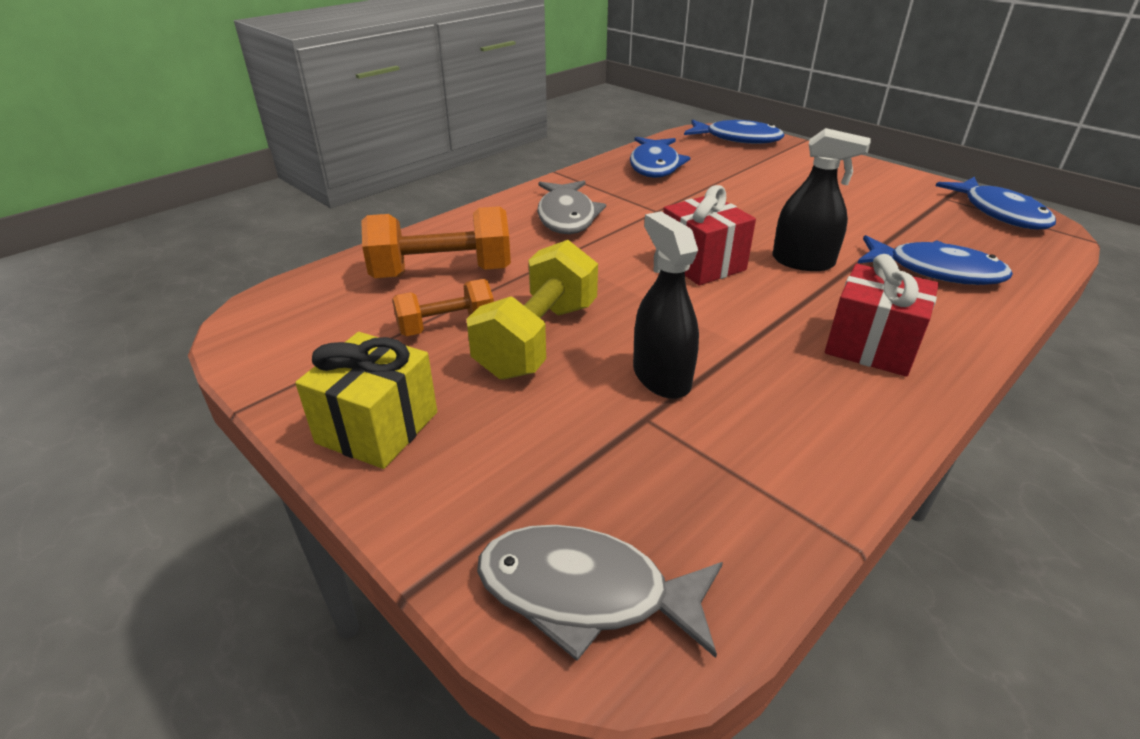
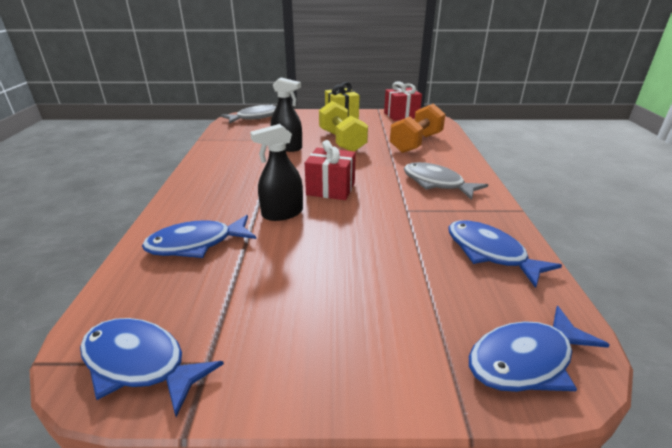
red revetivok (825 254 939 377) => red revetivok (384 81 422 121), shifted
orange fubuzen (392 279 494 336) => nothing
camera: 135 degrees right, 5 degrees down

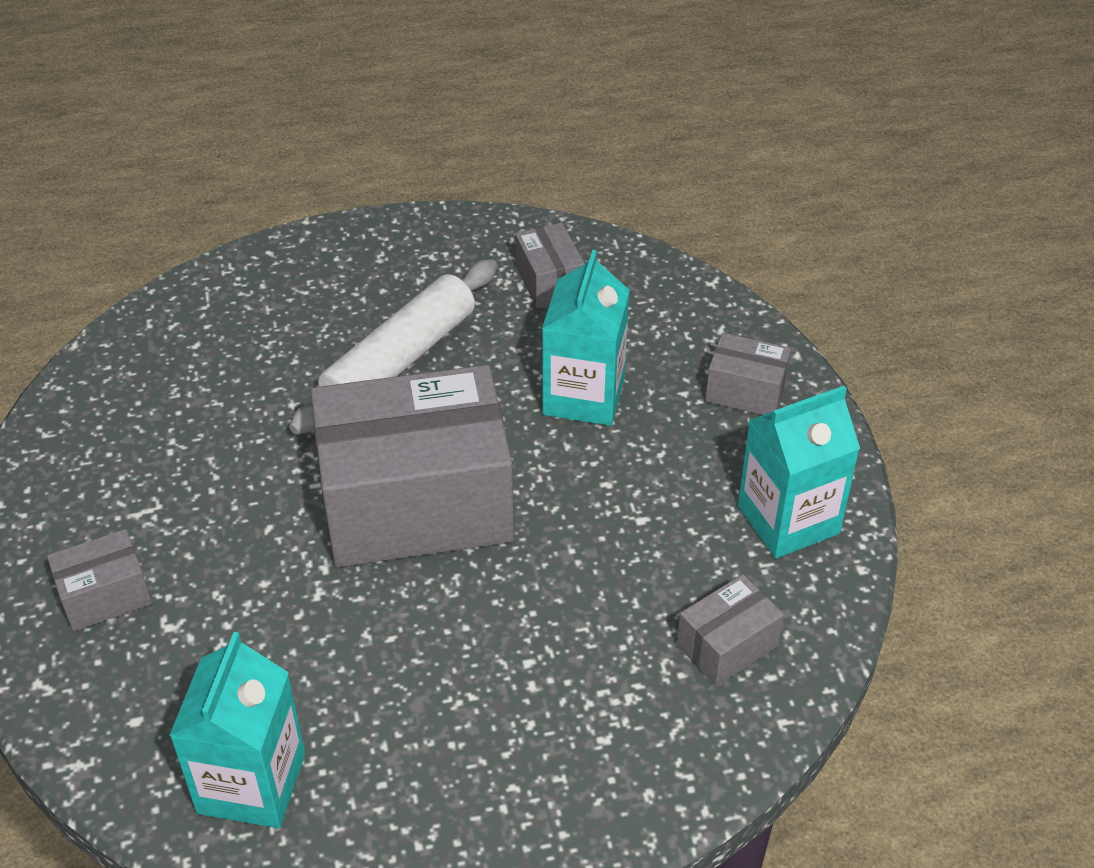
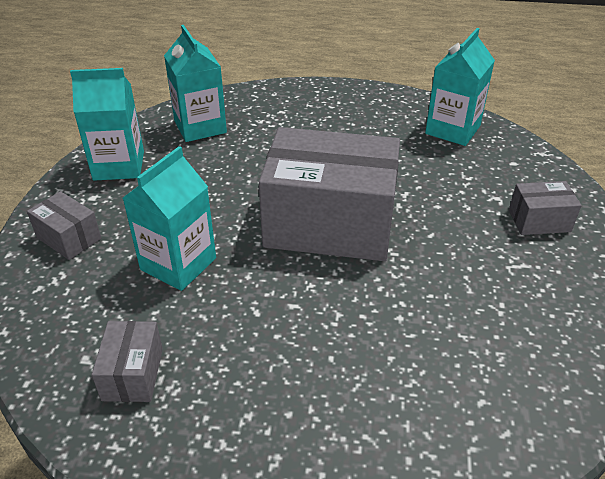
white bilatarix (289 259 497 435) => nothing
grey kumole (677 574 784 686) => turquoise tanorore (164 25 227 142)
camera: 160 degrees left, 5 degrees down

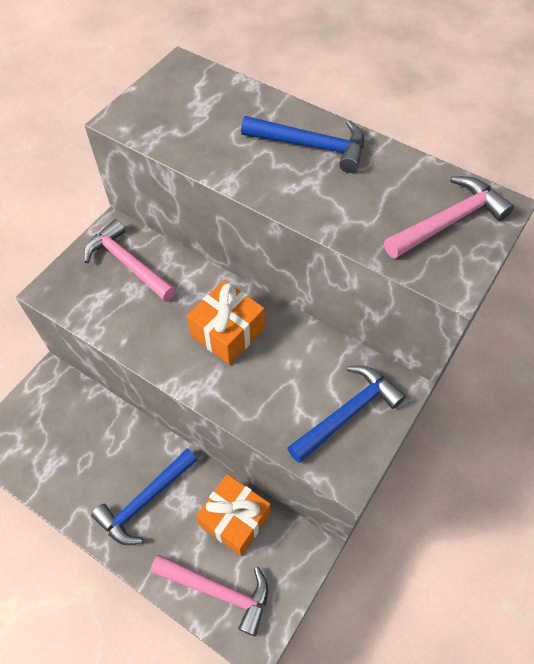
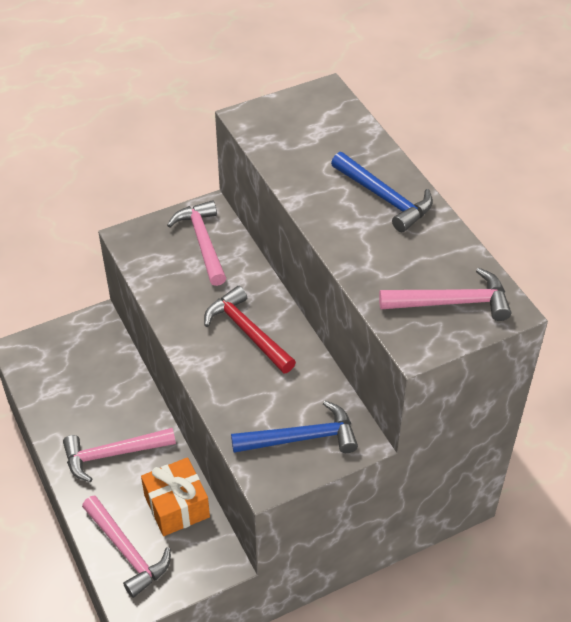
orange revetivok (187 280 265 365) => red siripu (204 286 296 373)
blue siripu (91 448 198 545) => pink siripu (63 428 176 482)
camera: 30 degrees right, 10 degrees down

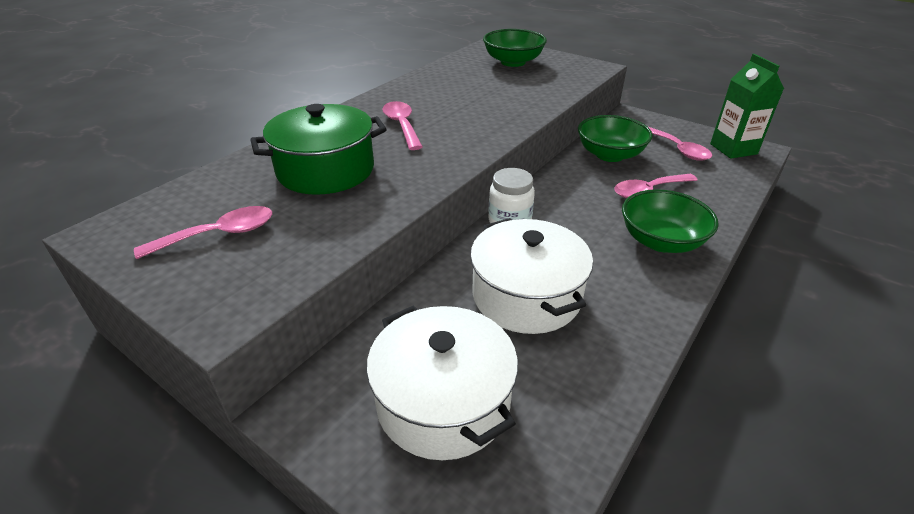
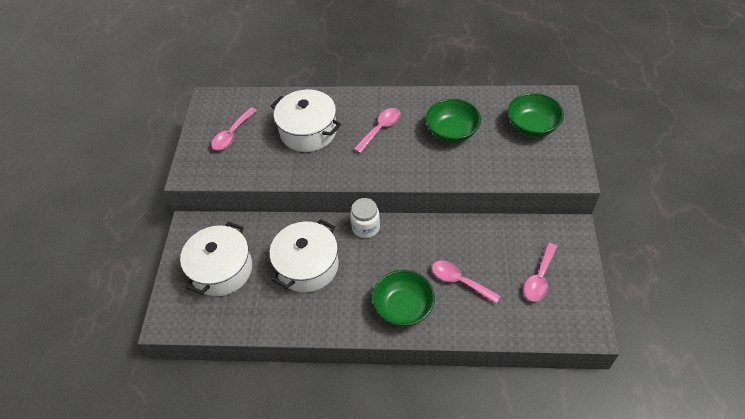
green tanorore (710 54 784 159) => nothing
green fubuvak (250 104 387 195) => white fubuvak (271 89 341 152)
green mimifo (578 115 653 162) => green mimifo (426 99 481 143), shifted
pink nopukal (134 206 272 259) => pink nopukal (211 107 257 150), 90 degrees clockwise
camera: 60 degrees right, 15 degrees up

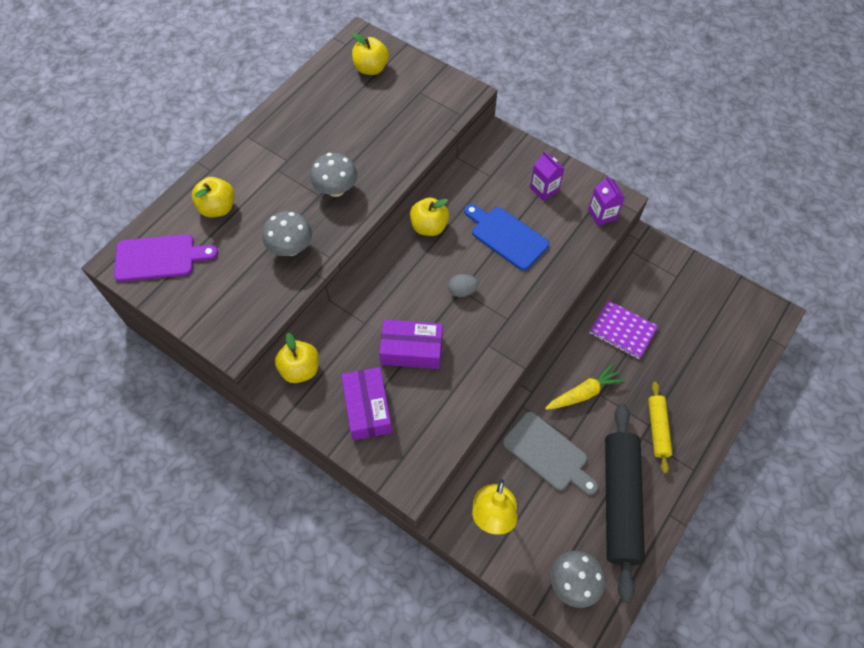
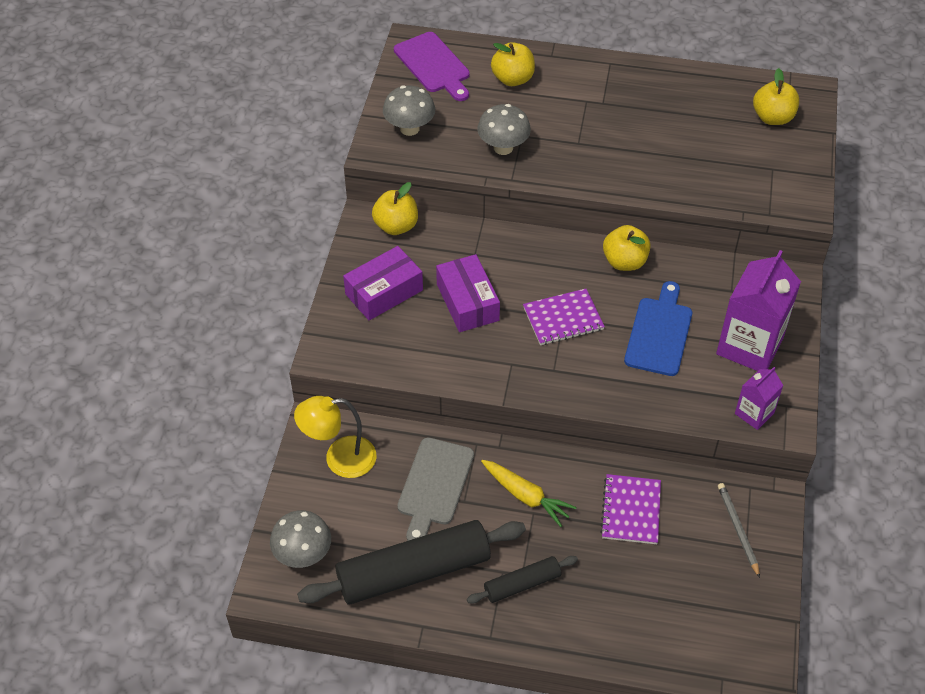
purple tanorore (530 151 565 201) => purple tanorore (716 250 801 371), x1.90
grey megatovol (310 153 357 197) => grey megatovol (383 85 435 136), shifted
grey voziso (448 274 479 297) => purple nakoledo (523 289 605 345)
yellow bilatarix (648 382 672 473) => black bilatarix (467 556 578 604)
nothing => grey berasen (718 483 760 578)
camera: 65 degrees right, 10 degrees down

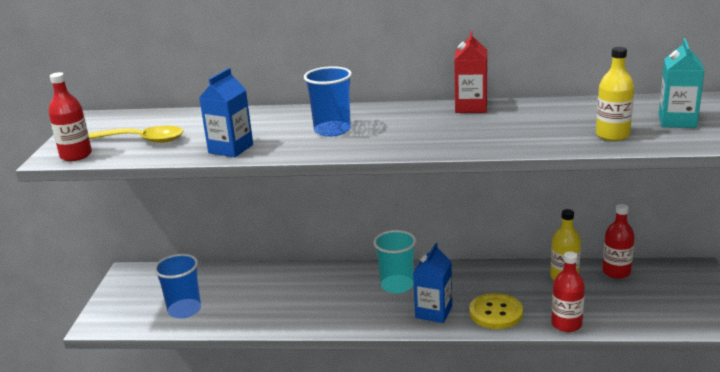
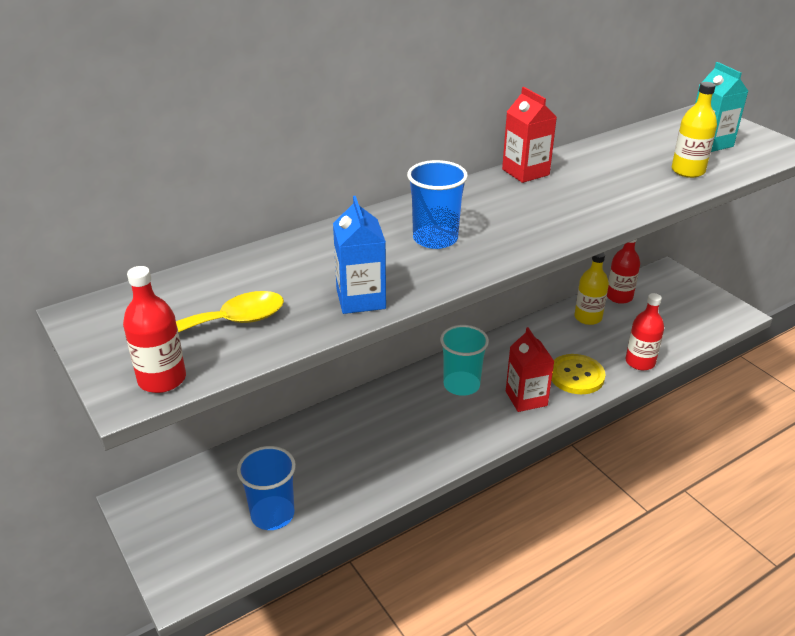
blue tanorore (413 243 452 323) => red tanorore (506 327 555 412)
camera: 40 degrees left, 10 degrees up

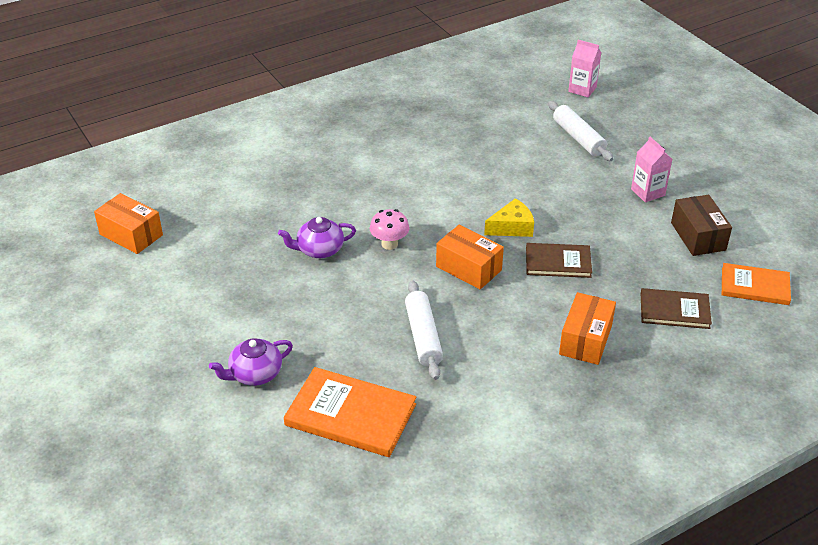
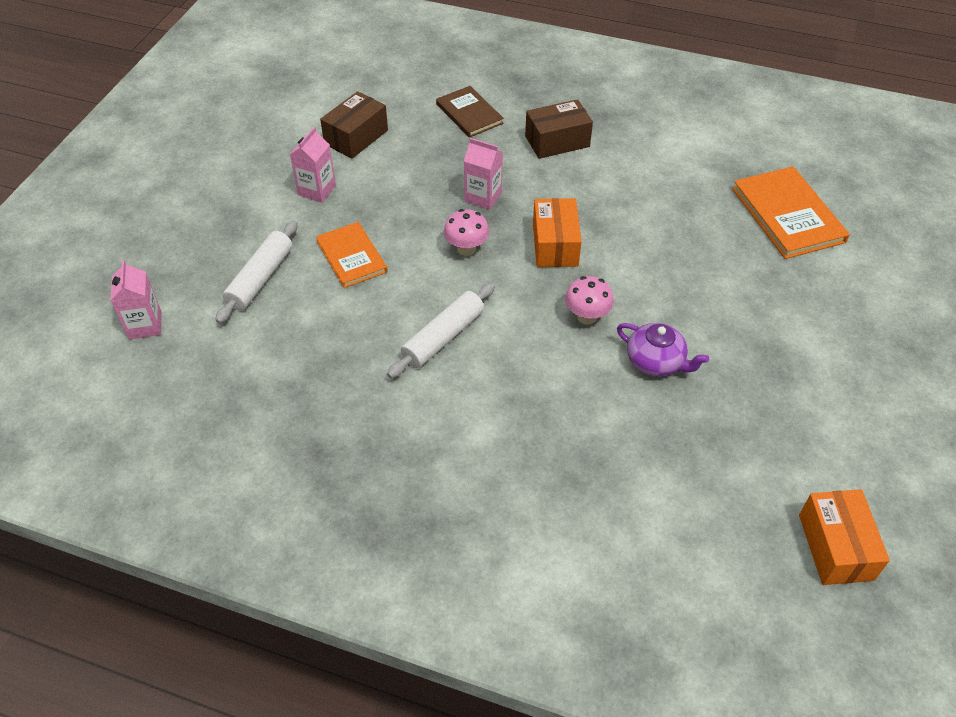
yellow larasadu (484 198 534 237) => pink megatovol (444 209 489 256)
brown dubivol (526 243 592 278) => pink tanorore (464 138 503 210)
orange dubivol (722 263 791 305) => orange dubivol (316 222 388 288), shifted
white bilatarix (405 280 443 380) => white bilatarix (387 283 495 378), shifted
orange kumole (559 292 616 365) => brown kumole (525 99 593 159)
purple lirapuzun (209 338 293 386) => nothing
camera: 130 degrees left, 10 degrees up

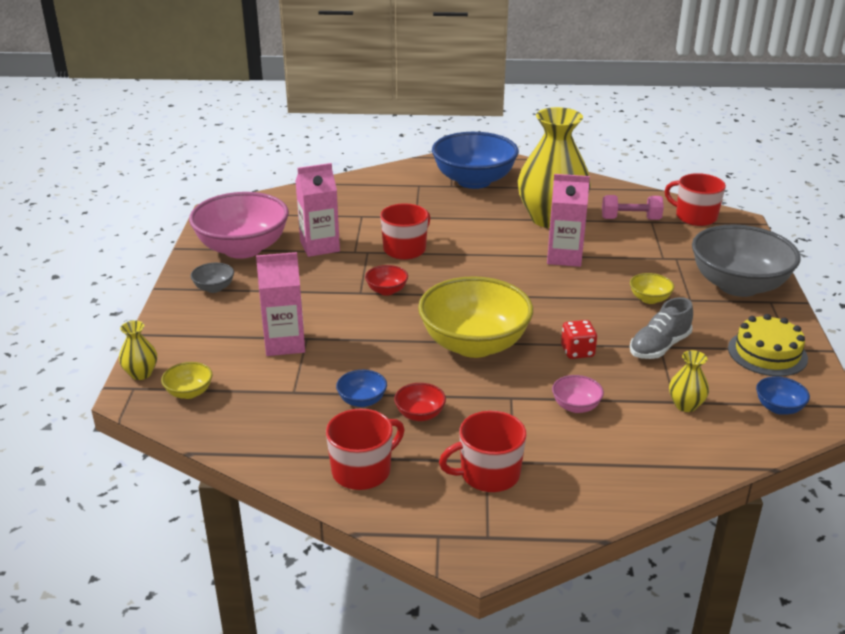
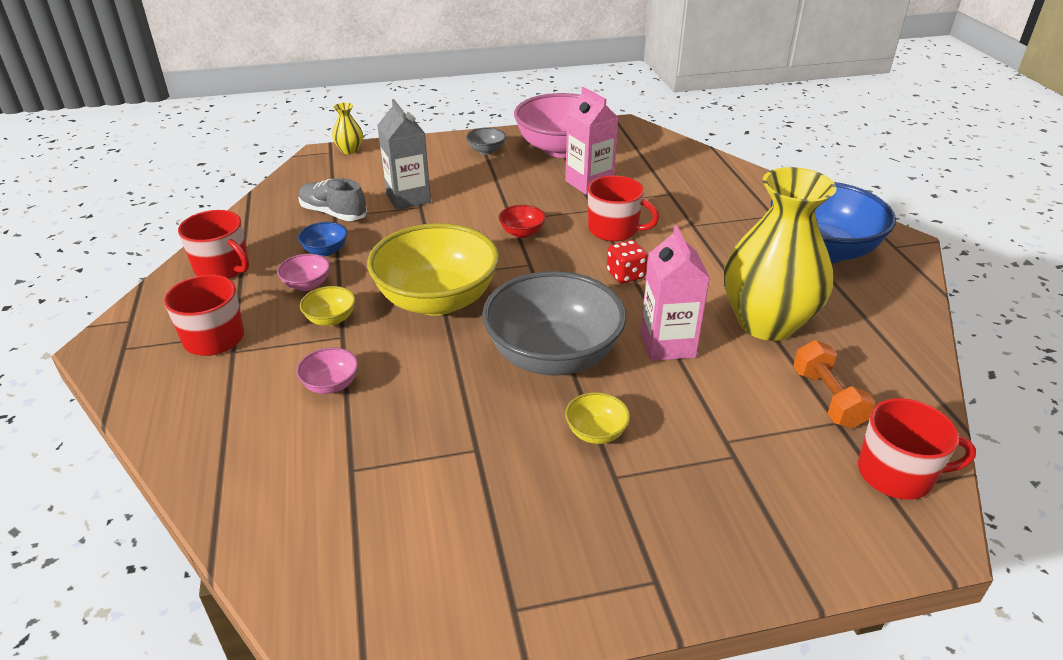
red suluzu (665 173 726 226) => red suluzu (858 398 976 500), 75 degrees clockwise
pink fubuzen (602 195 664 220) => orange fubuzen (793 340 875 429)
grey mimifo (692 224 801 297) => grey mimifo (482 271 626 376), shifted
pink tanorore (256 252 305 356) => grey tanorore (377 99 431 210)
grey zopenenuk (630 297 693 359) => grey zopenenuk (298 178 367 221), shifted
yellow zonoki (728 314 808 376) => nothing
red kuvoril (561 320 597 359) => red kuvoril (607 240 648 284), shifted
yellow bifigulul (669 350 709 412) => nothing
yellow mimifo (161 362 212 399) => yellow mimifo (300 286 355 326), shifted
blue mimifo (756 376 810 415) => nothing
red mimifo (394 383 446 421) => pink mimifo (277 254 330 291)
camera: 75 degrees right, 5 degrees up

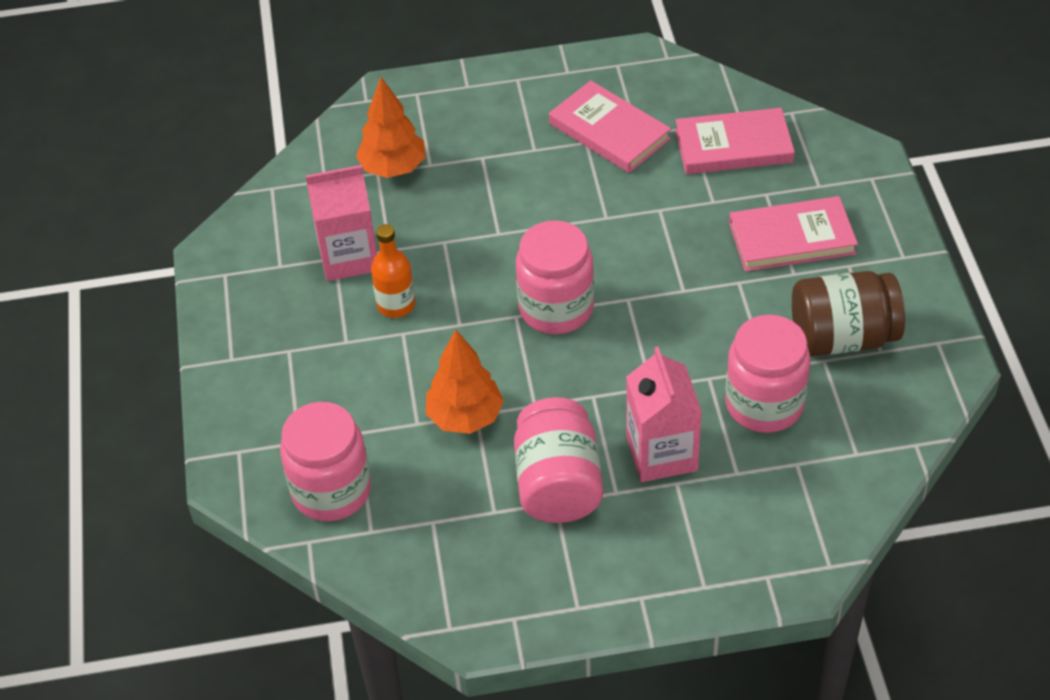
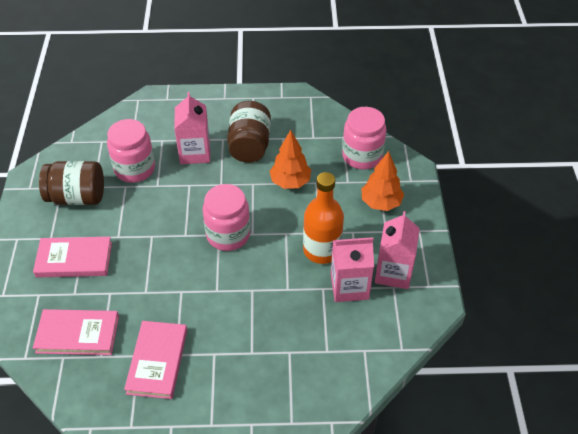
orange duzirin (356 77 426 178) => orange duzirin (361 151 404 211), shifted
pink dubivol (549 80 671 173) => pink dubivol (124 321 187 399), 45 degrees clockwise
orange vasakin (371 224 415 318) => orange vasakin (303 172 344 264), x1.62
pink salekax (514 397 603 523) => brown salekax (227 101 271 163)
nothing => pink tanorore (375 211 420 289)
camera: 175 degrees left, 0 degrees up

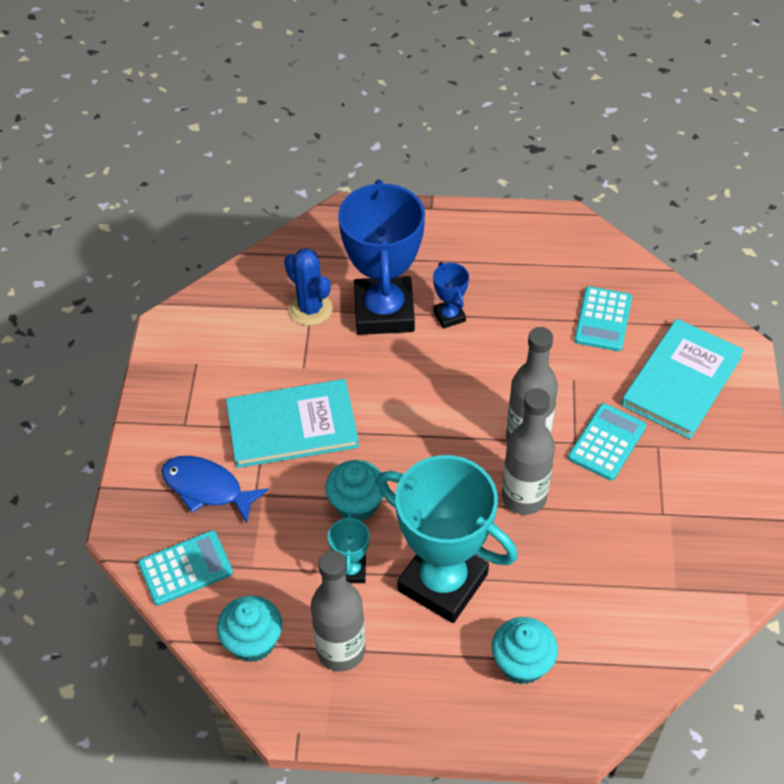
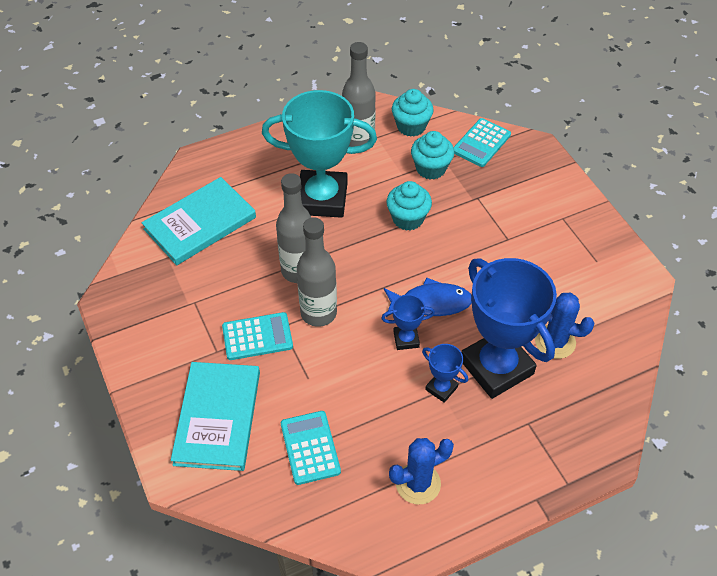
turquoise dubivol (226 379 359 468) => turquoise dubivol (142 177 256 265), shifted
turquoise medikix (568 403 646 481) => turquoise medikix (222 312 293 360), 105 degrees counterclockwise
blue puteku (161 456 268 523) => blue puteku (384 277 472 317), shifted
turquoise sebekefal (328 513 369 583) => nothing
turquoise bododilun (492 617 558 685) => turquoise bododilun (411 131 454 179), shifted
nothing => blue sebekefal (381 294 435 350)
nothing => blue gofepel (389 438 454 504)
camera: 150 degrees right, 0 degrees up

